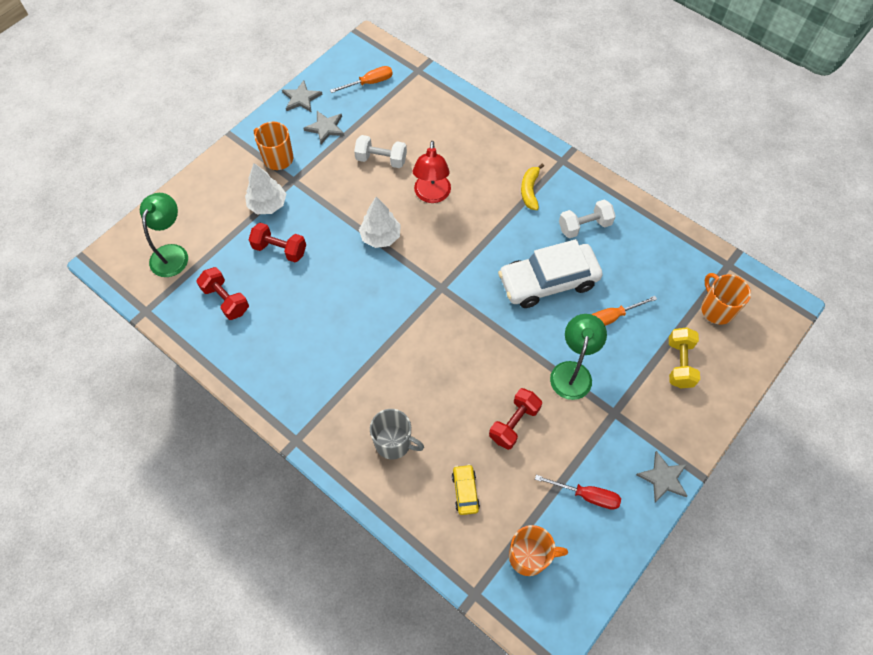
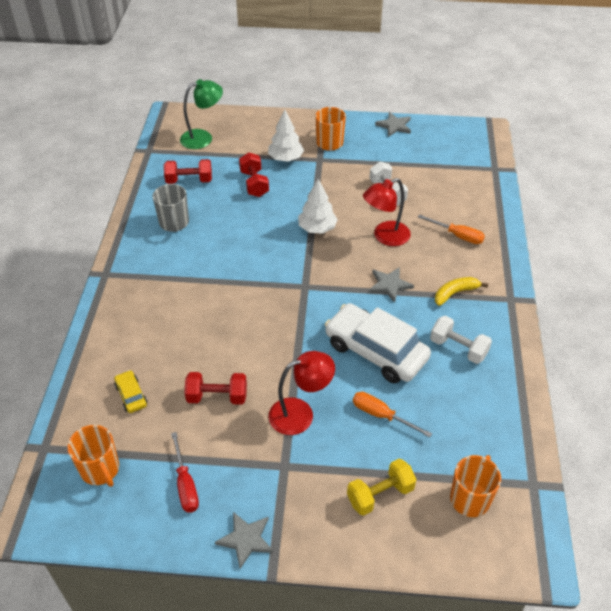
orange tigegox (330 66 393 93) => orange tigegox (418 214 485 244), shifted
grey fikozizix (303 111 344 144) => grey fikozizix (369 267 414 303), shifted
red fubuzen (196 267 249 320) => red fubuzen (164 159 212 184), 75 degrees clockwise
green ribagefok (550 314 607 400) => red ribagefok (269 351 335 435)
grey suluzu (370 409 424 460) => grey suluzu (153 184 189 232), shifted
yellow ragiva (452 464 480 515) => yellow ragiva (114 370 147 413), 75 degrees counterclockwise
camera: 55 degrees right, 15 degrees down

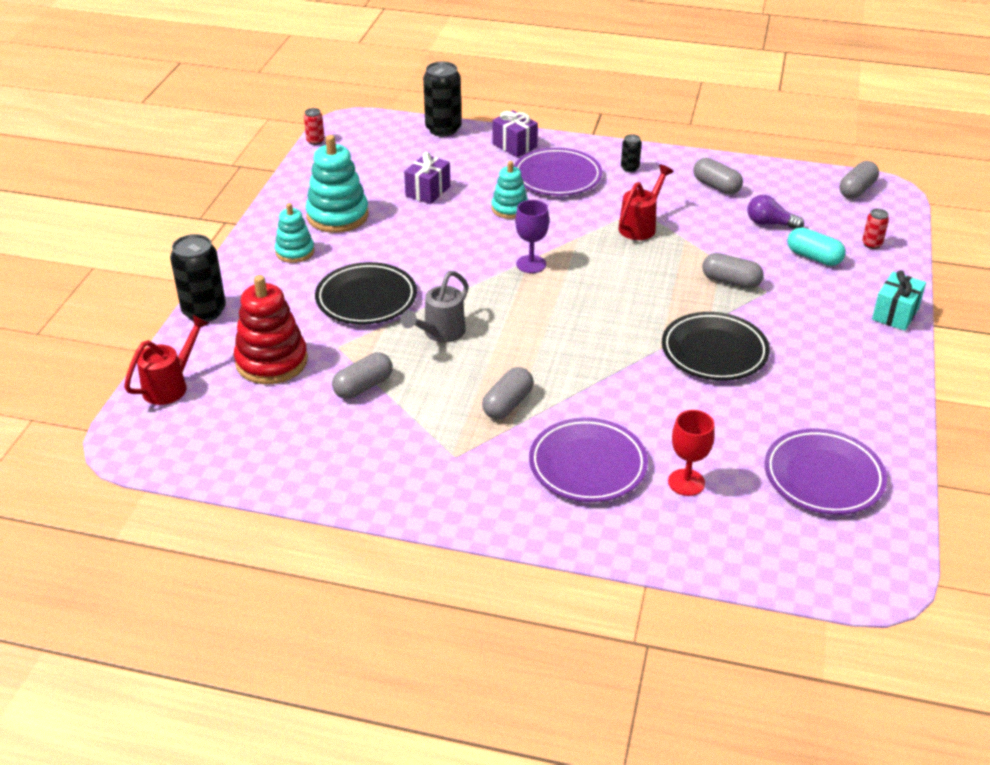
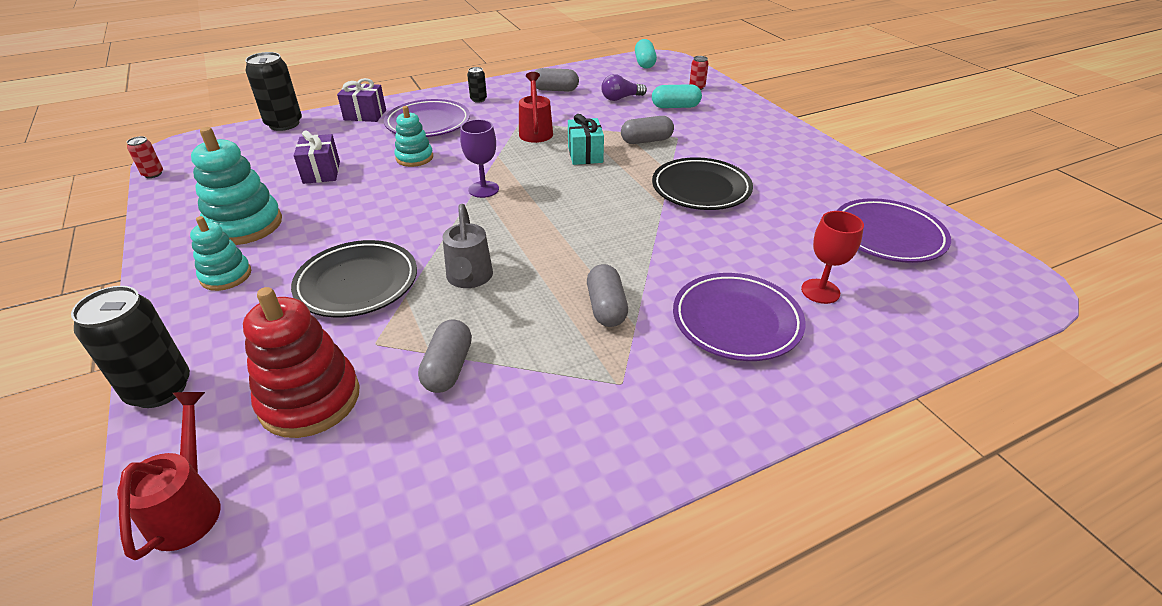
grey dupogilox (840 161 879 199) => turquoise dupogilox (635 39 657 69)
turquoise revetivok (872 270 926 331) => turquoise revetivok (568 114 604 165), shifted
camera: 40 degrees left, 0 degrees up

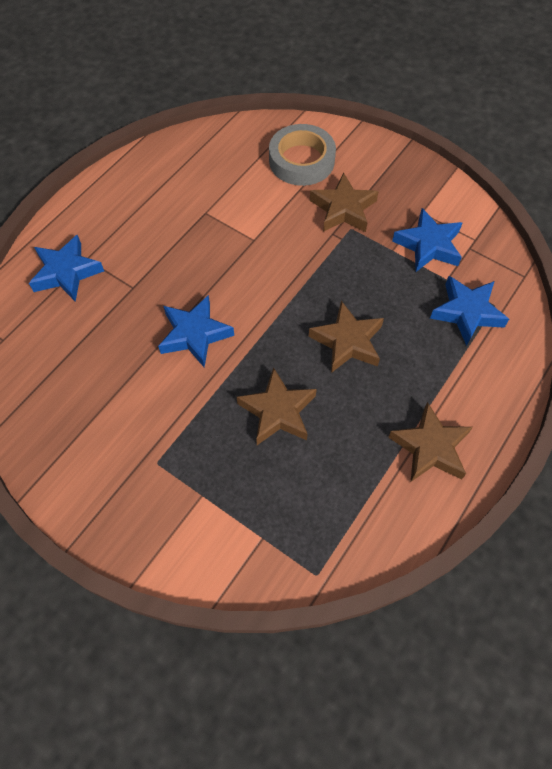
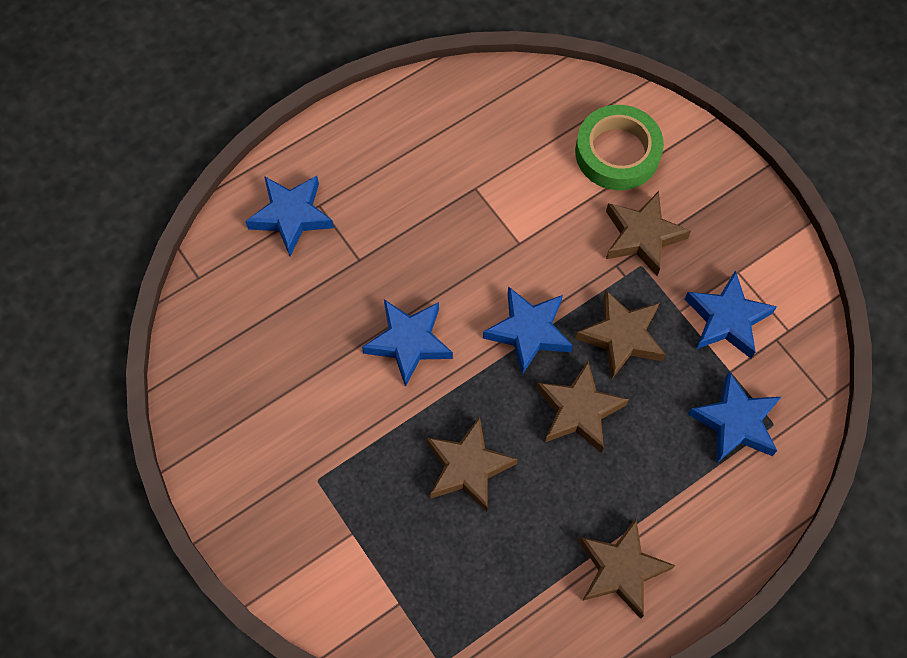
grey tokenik (269 124 336 186) => green tokenik (575 105 664 190)
nothing => blue fikozizix (483 286 573 375)
nothing => brown fikozizix (575 290 666 379)
camera: 20 degrees right, 5 degrees up

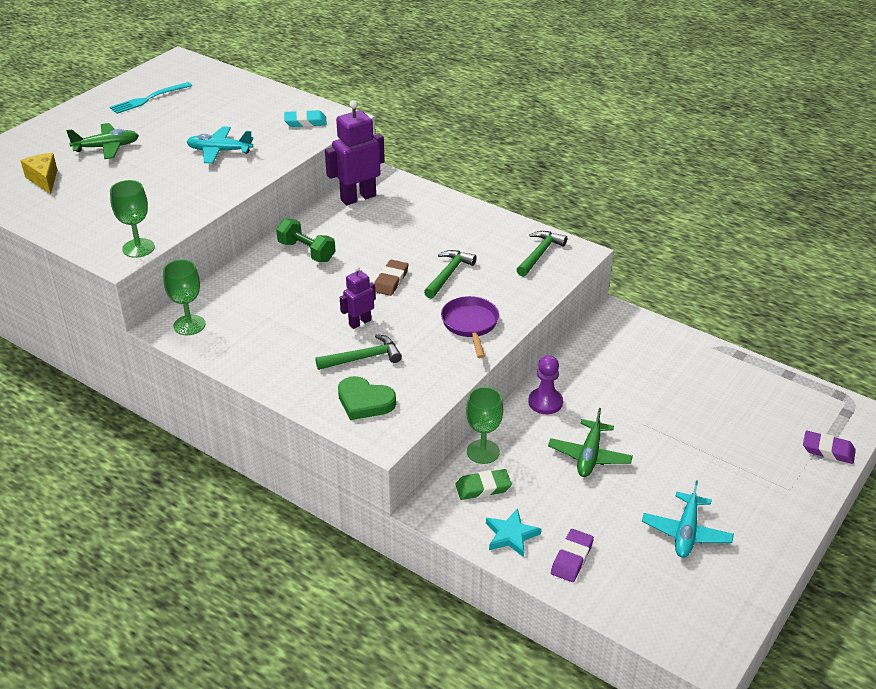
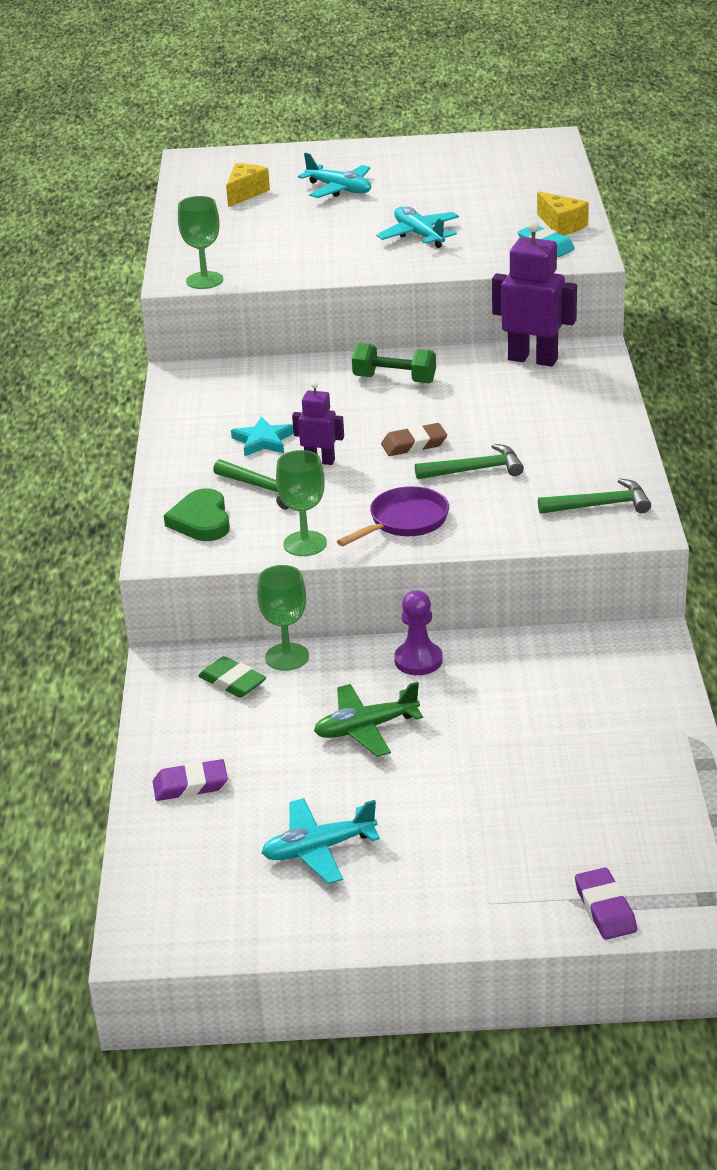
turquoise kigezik (110 82 192 114) => nothing
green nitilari (66 123 139 159) => turquoise nitilari (298 153 371 198)
green fubuzen (276 218 336 262) => green fubuzen (352 343 436 383), 75 degrees counterclockwise
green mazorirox (163 259 205 335) => green mazorirox (276 450 327 556), shifted
turquoise fikozizix (486 508 541 557) => turquoise fikozizix (231 416 294 456), shifted
nothing => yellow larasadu (537 191 589 235)
camera: 55 degrees right, 5 degrees down

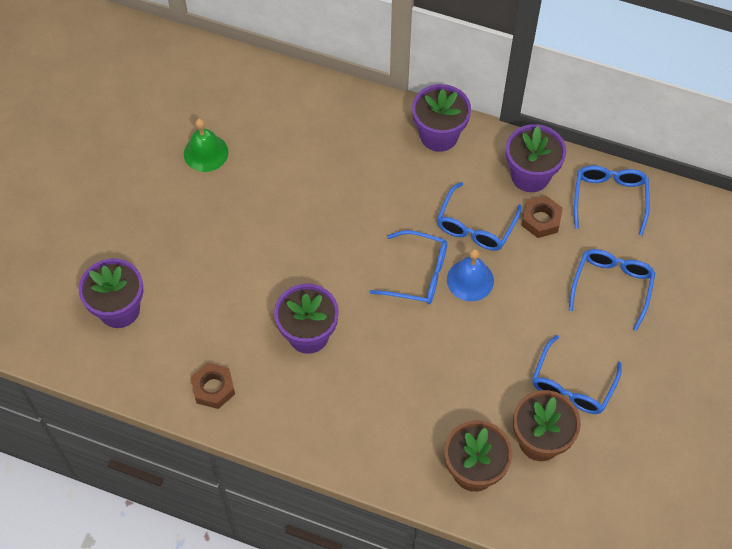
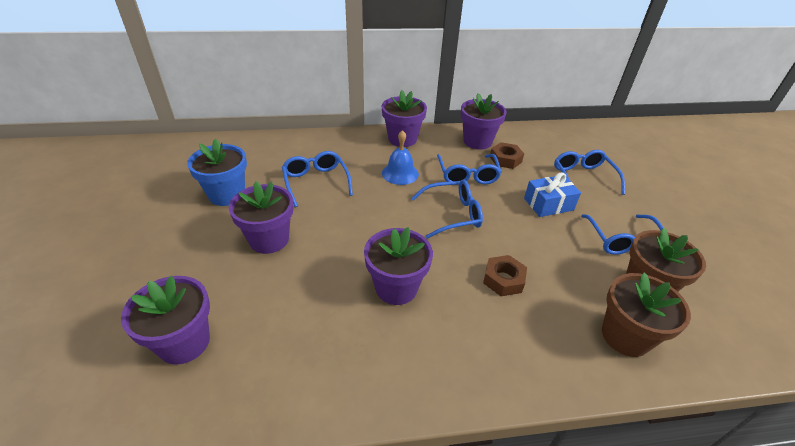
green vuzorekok (184 118 228 172) => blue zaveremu (187 139 247 206)
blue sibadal (574 165 650 236) => blue sibadal (282 151 353 207), shifted
blue vuzorekok (447 249 494 301) => blue vuzorekok (382 130 419 185), shifted
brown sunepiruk (191 363 235 409) => brown sunepiruk (483 255 527 296), shifted
nothing => blue revetivok (524 172 581 217)
nothing => purple zaveremu (229 182 294 254)
camera: 30 degrees left, 20 degrees down

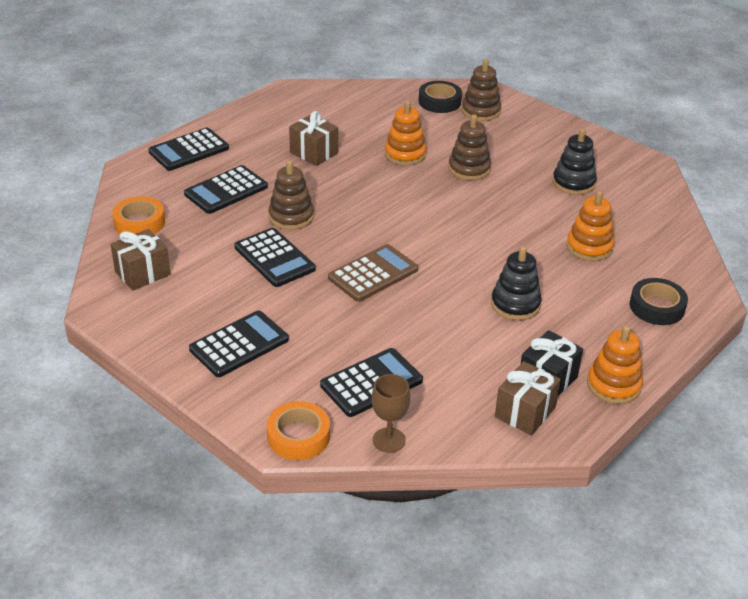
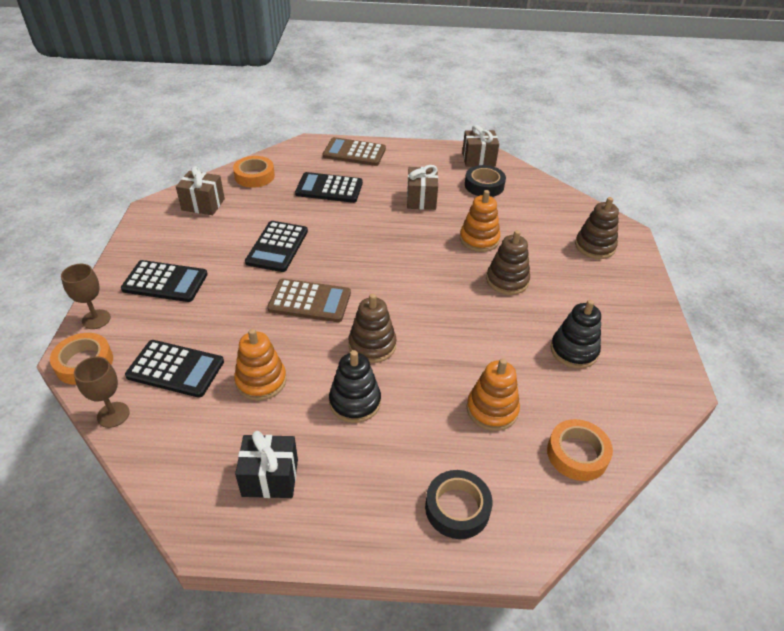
black tokenik (419 81 462 113) => black tokenik (465 165 506 197), shifted
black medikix (148 128 229 171) => brown medikix (323 137 386 166)
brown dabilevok (268 160 314 230) => brown dabilevok (349 294 396 363), shifted
orange dabilevok (587 325 643 404) => orange dabilevok (234 329 286 401), shifted
brown revetivok (495 361 561 436) => brown revetivok (462 125 499 167), shifted
nothing => brown mazorirox (61 264 111 329)
nothing => orange tokenik (547 419 613 481)
camera: 50 degrees right, 5 degrees up

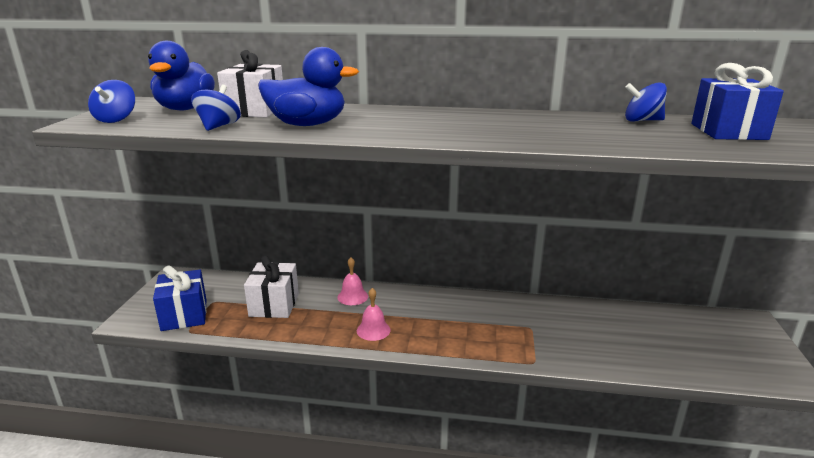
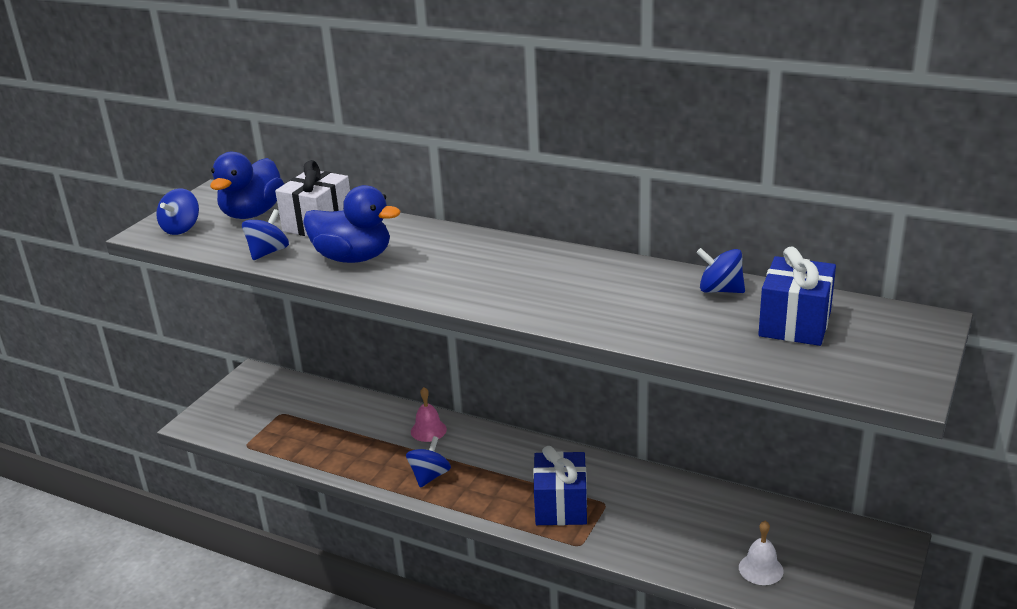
white revetivok (244 255 299 318) => nothing
blue revetivok (153 266 207 331) => blue revetivok (533 446 587 526), shifted
pink vuzorekok (357 288 391 341) => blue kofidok (406 436 451 488)
nothing => white vuzorekok (739 521 784 585)
camera: 20 degrees right, 5 degrees up

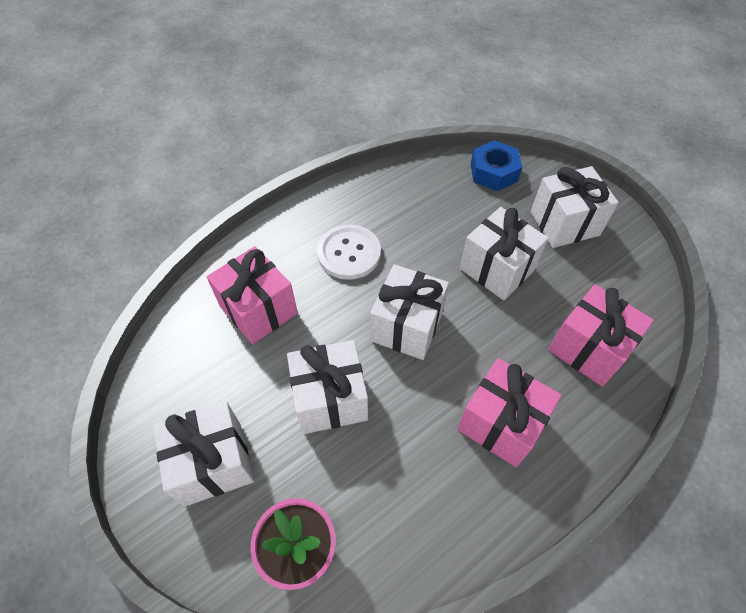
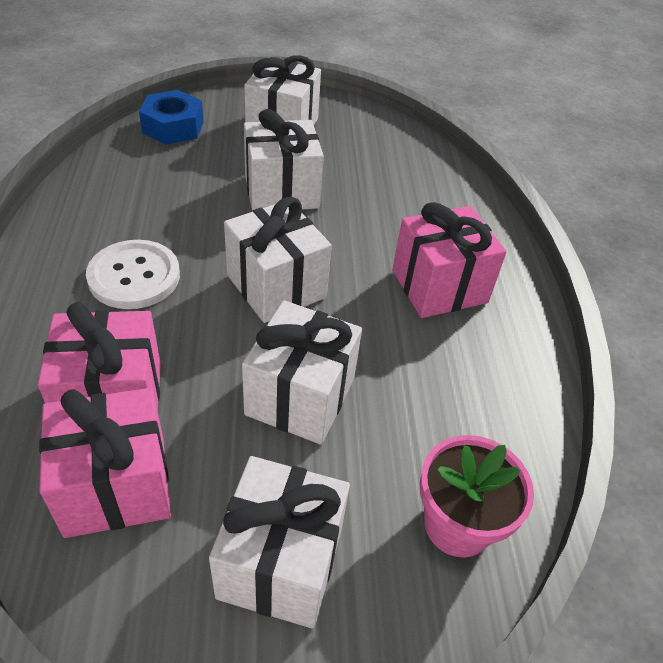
pink revetivok (548 284 654 387) => pink revetivok (39 388 171 538), shifted
camera: 60 degrees left, 10 degrees down

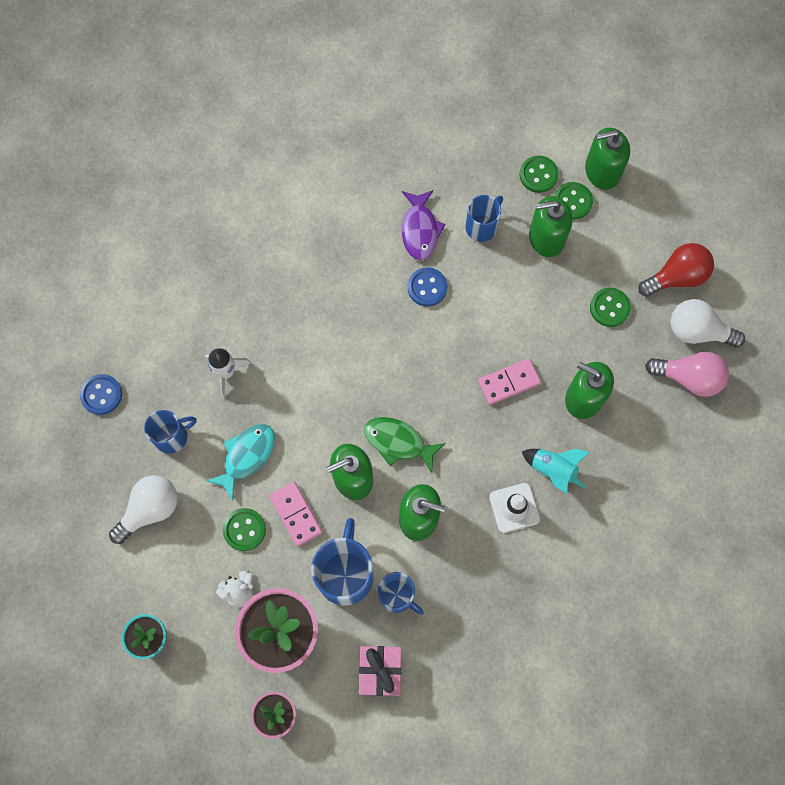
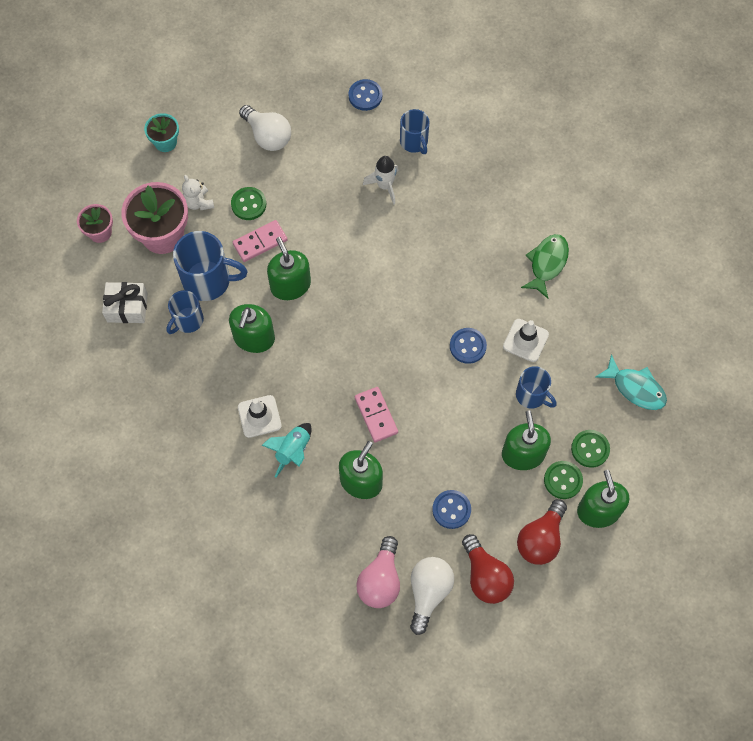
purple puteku (402 190 445 260) => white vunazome (503 319 549 362)
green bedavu (590 288 631 327) => blue bedavu (432 490 471 529)
blue suluzu (144 410 197 454) => blue suluzu (400 109 429 154), shifted
green puteku (364 417 446 473) => green puteku (521 234 569 298), shifted
turquoise puteku (207 424 275 501) => turquoise puteku (596 354 667 410), shifted
pink revetivok (359 646 402 696) => white revetivok (102 282 148 323)
nothing => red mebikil (517 499 567 565)
camera: 90 degrees right, 5 degrees down

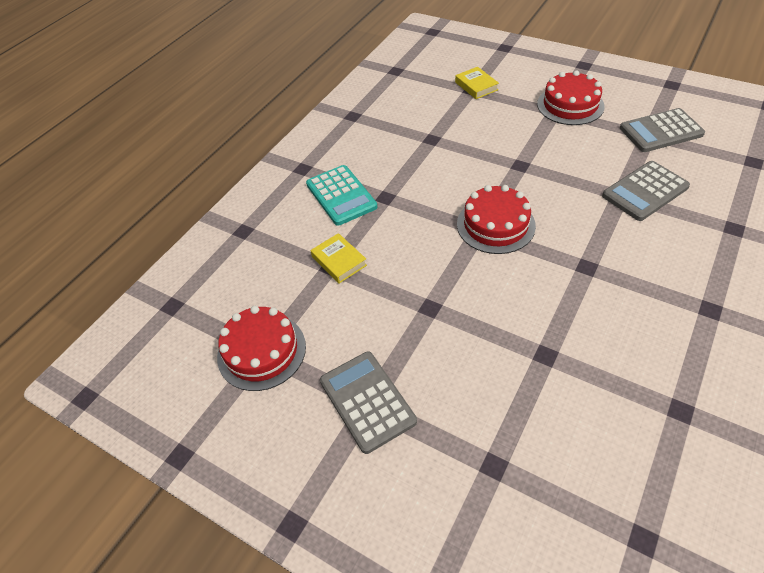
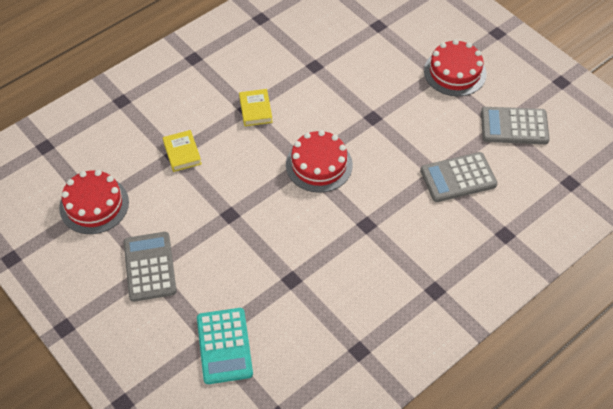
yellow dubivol (455 67 499 99) => yellow dubivol (239 89 273 126), shifted
turquoise medikix (306 165 377 226) => turquoise medikix (197 308 253 384), shifted
camera: 15 degrees right, 5 degrees up

